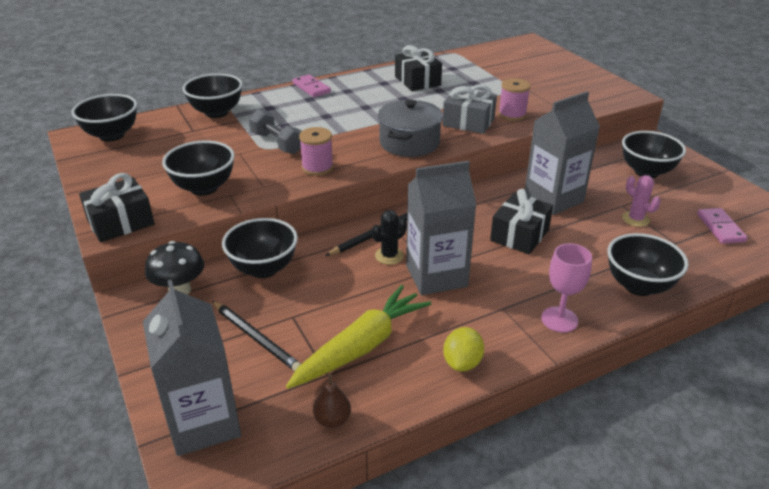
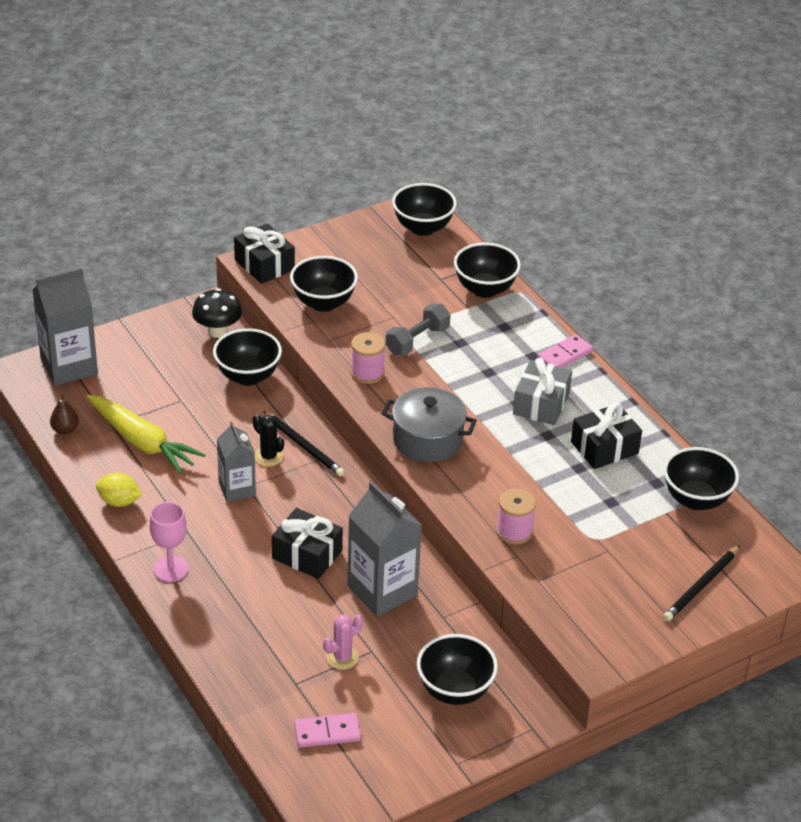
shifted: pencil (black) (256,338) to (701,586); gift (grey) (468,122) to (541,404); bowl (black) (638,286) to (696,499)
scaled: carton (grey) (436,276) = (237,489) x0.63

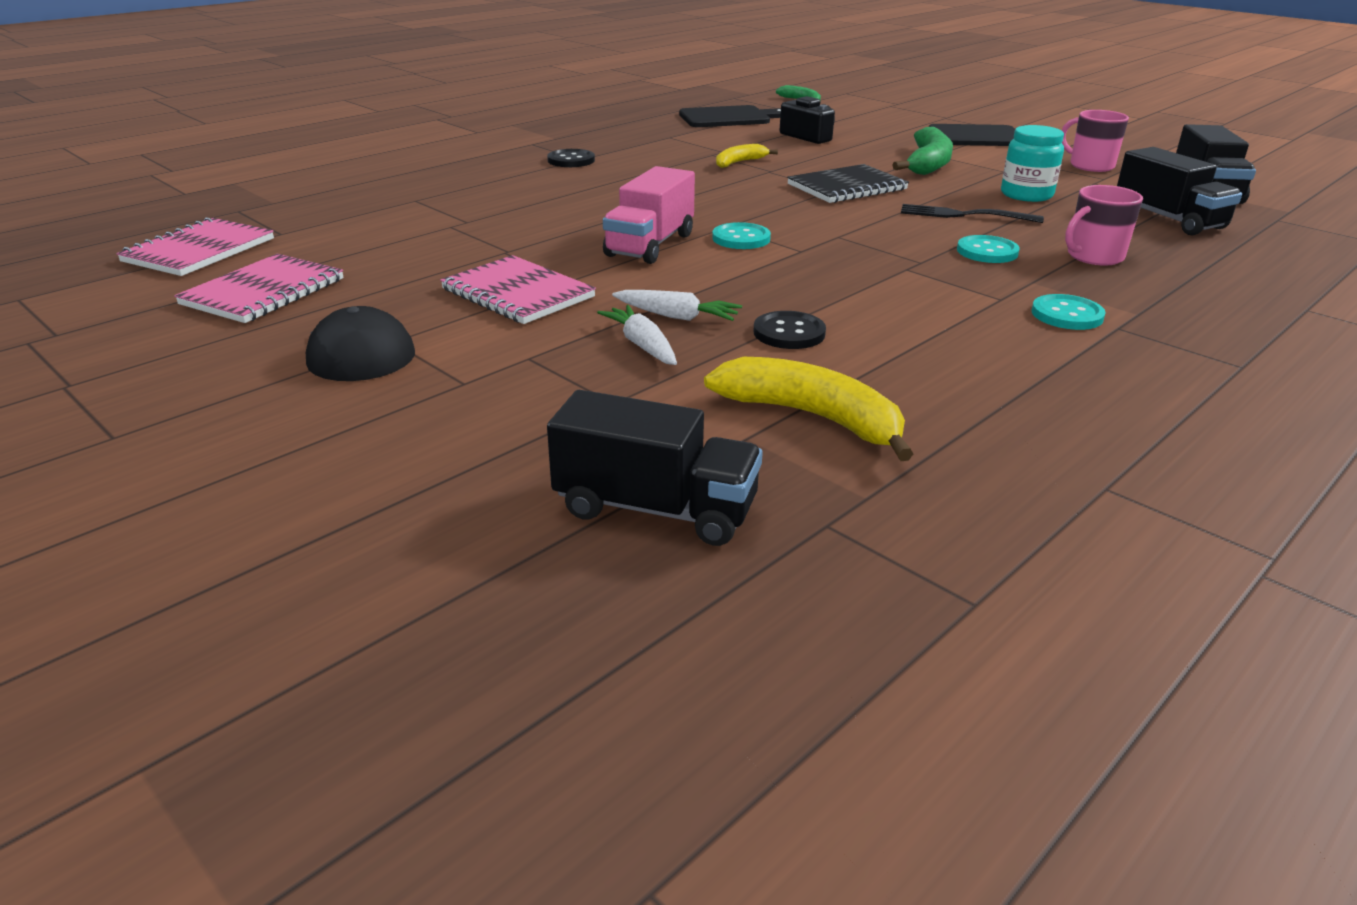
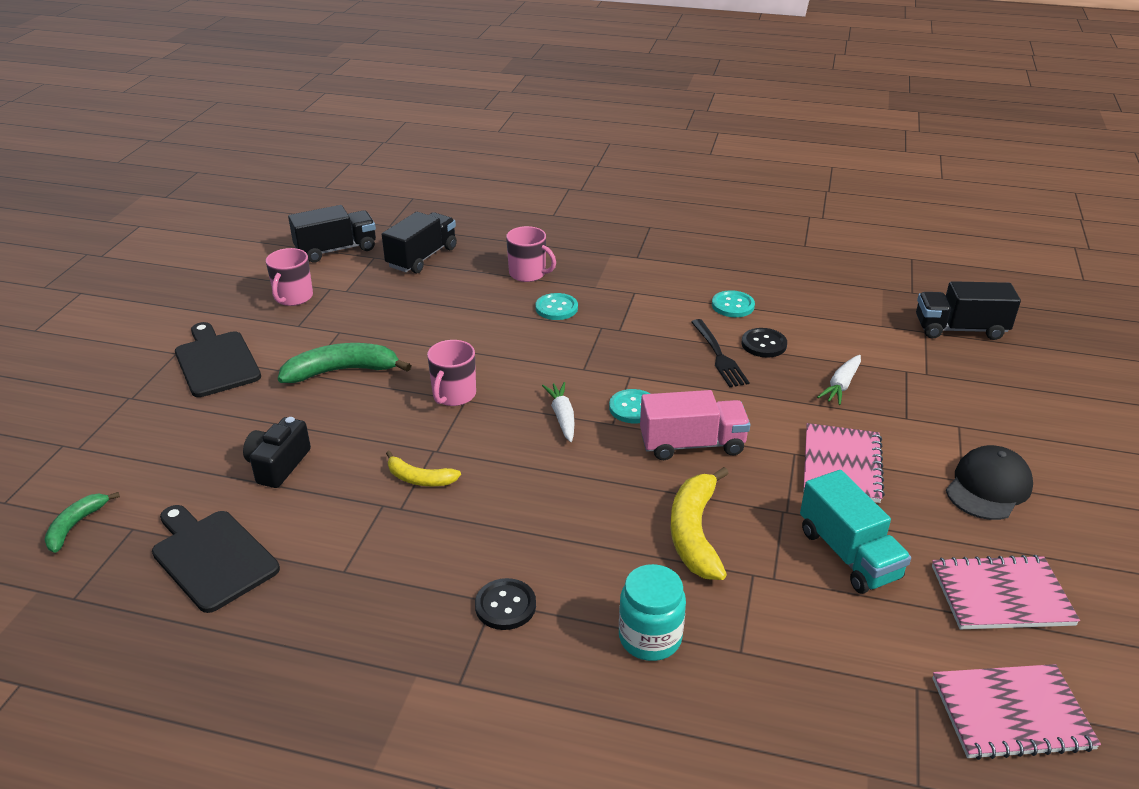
new: truck (turquoise) (848,554)
shifted: carrot (white) (677,316) to (562,417); banana (yellow) (813,417) to (695,533); fork (black) (964,215) to (719,356); jar (turquoise) (1026,195) to (650,638); button (turquoise) (1067,315) to (733,305)
swapped: notebook (black) (847,187) to mug (pink) (453,395)
rotated: truck (black) (655,509) = (960,329) 75 degrees counterclockwise

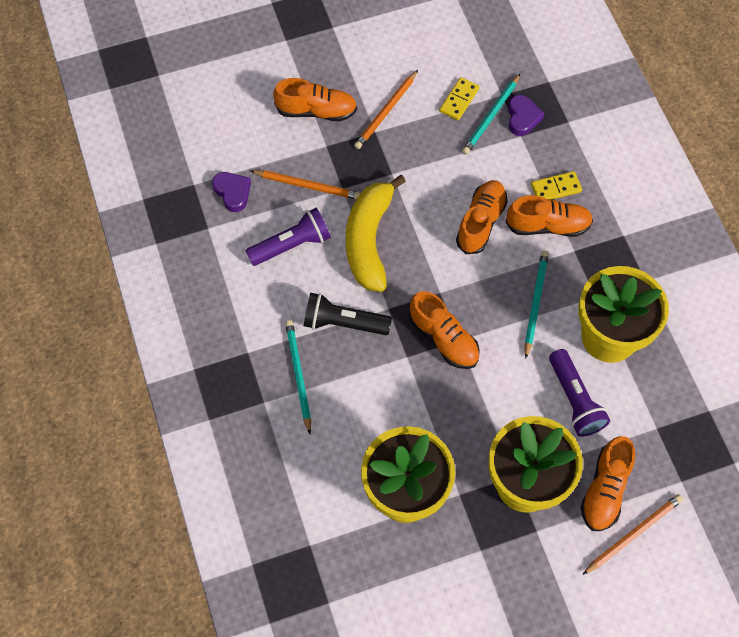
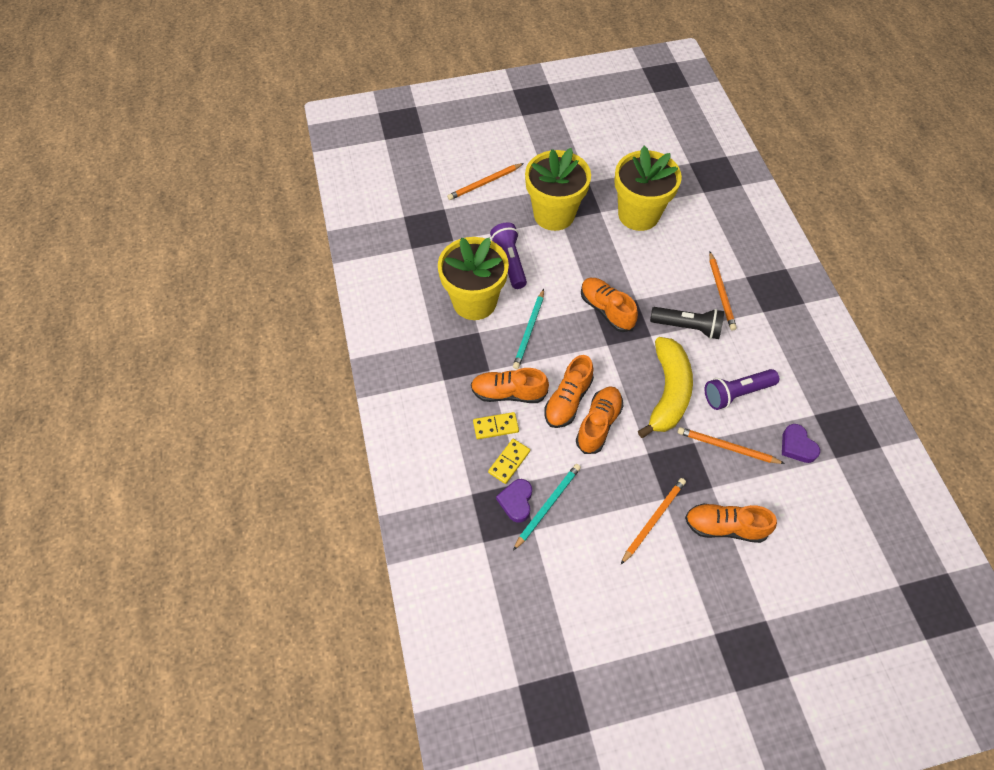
shifted: domino (yellow) (459,100) to (509,462); shoe (orange) (605,489) to (598,424)
repainted: pencil (turquoise) (298,375) to pencil (orange) (721,292)

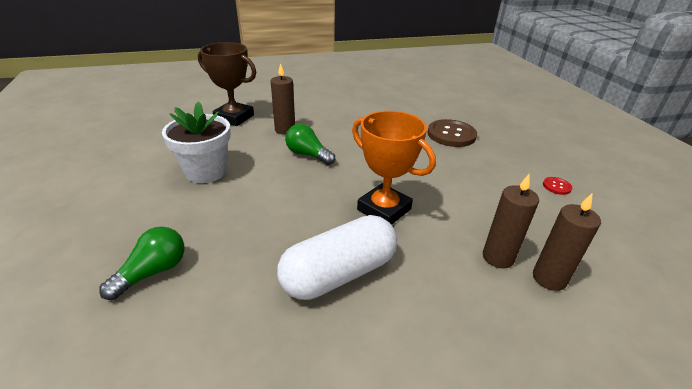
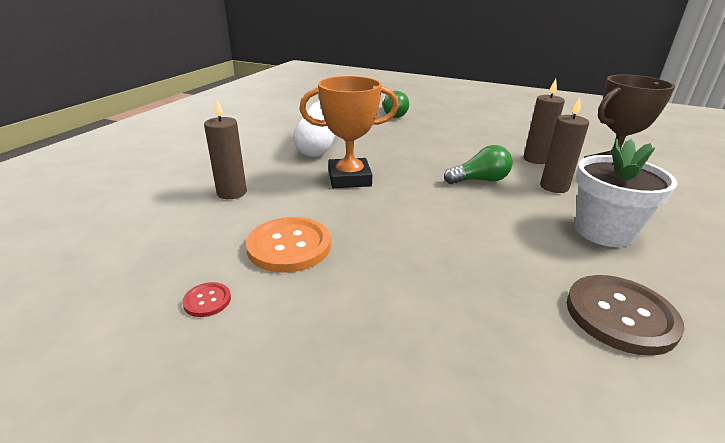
new: button (orange) (289,246)
shifted: flower pot (white) (206,171) to (603,231); button (brown) (451,135) to (620,315); candle (brown) (549,278) to (535,159)

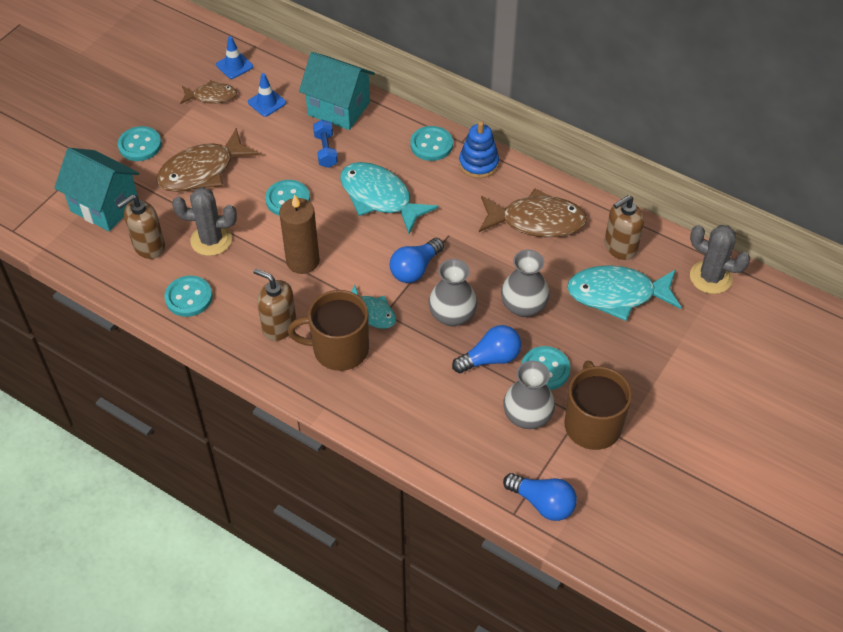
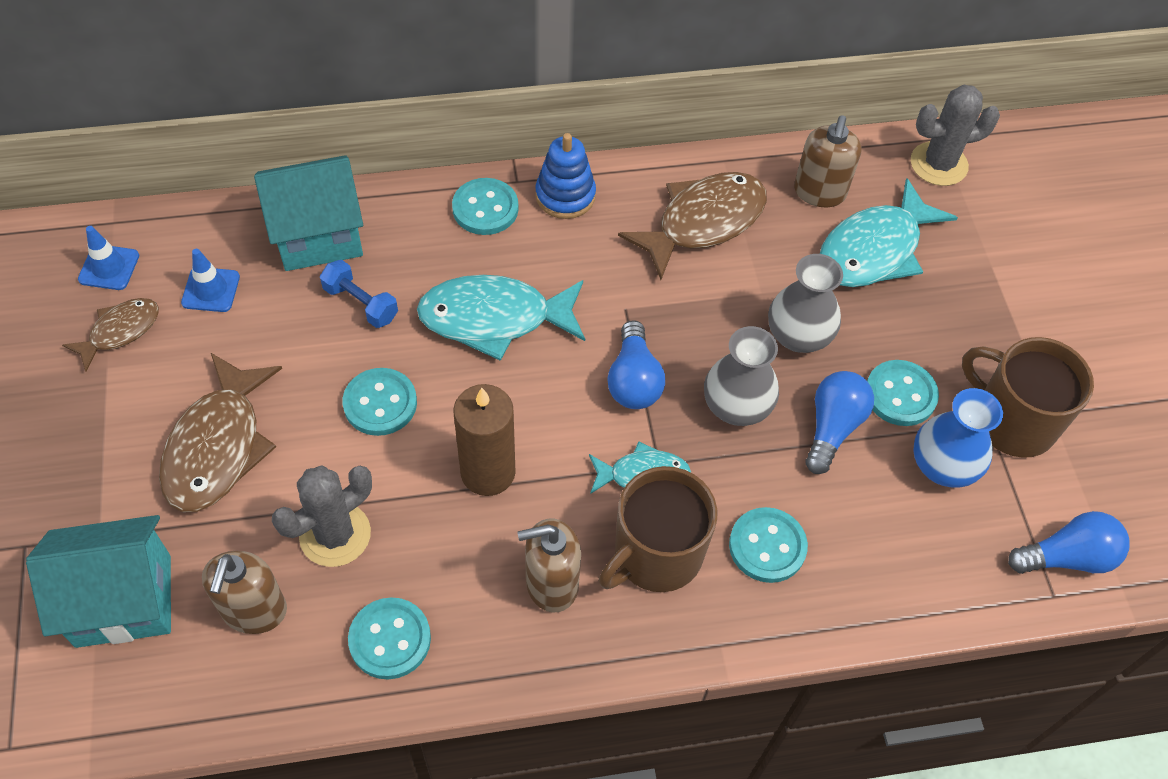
shifted: button (turquoise) (140,145) to (767,546)
repainted: vase (grey) (527,416) to vase (blue) (942,466)

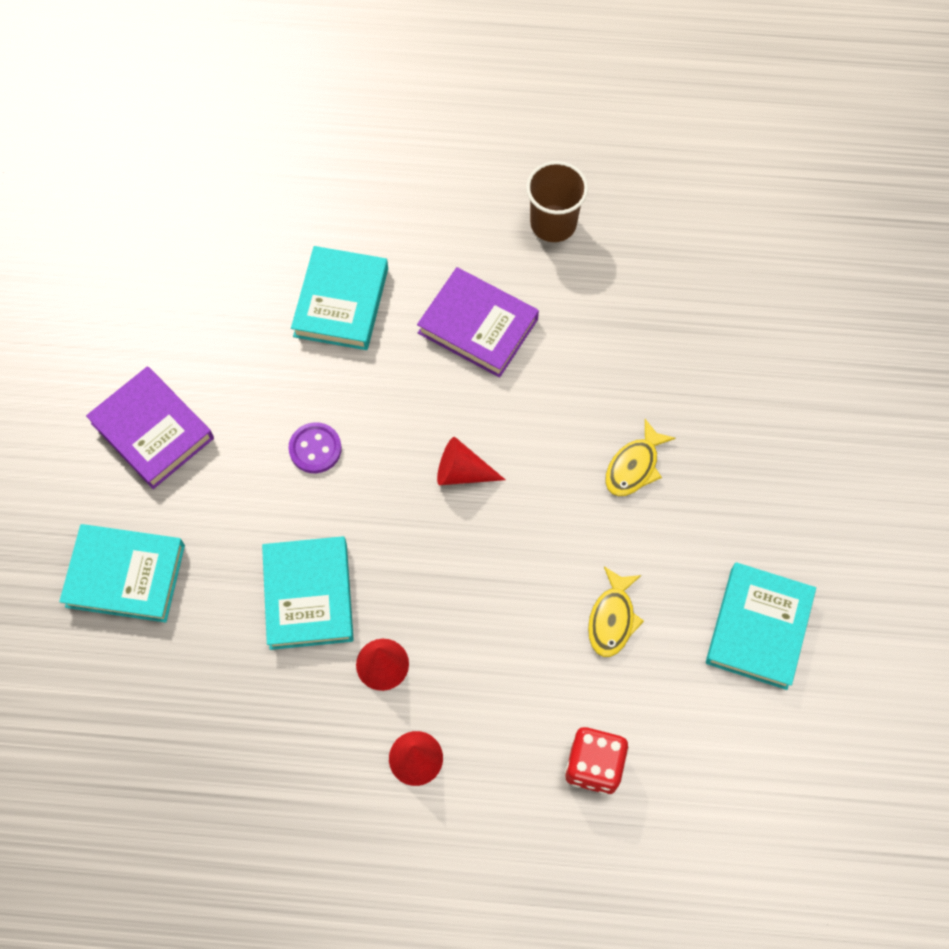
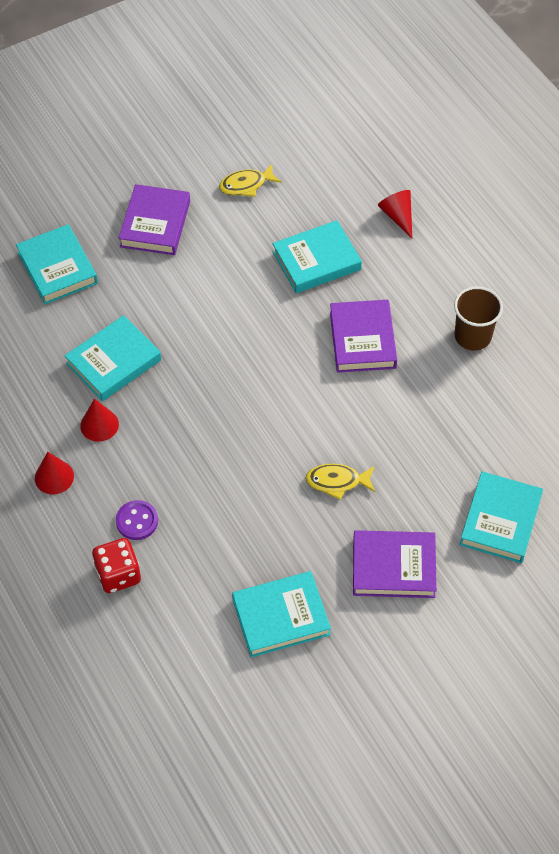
new: book (purple) (393,567); book (turquoise) (500,520)
shifted: button (purple) (315,449) to (137,521); cone (red) (462,472) to (398,216); fish (yellow) (612,618) to (246,185)

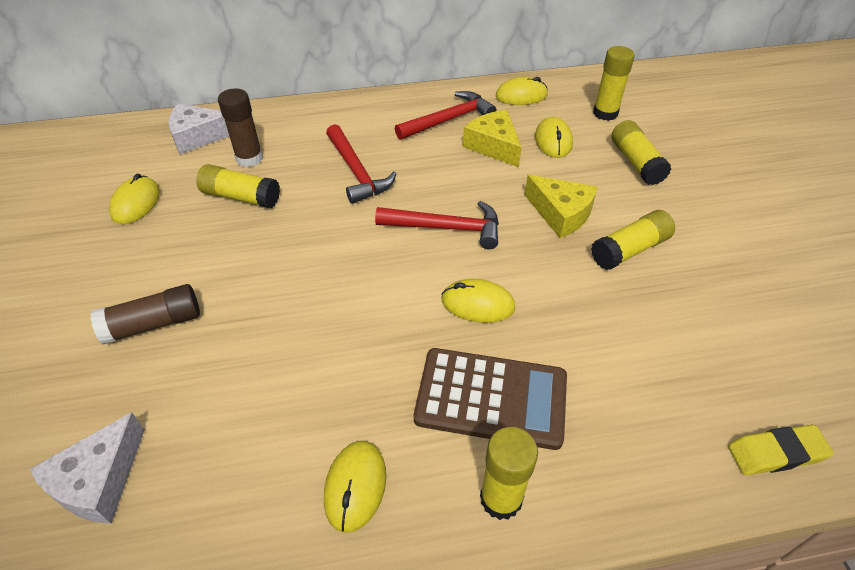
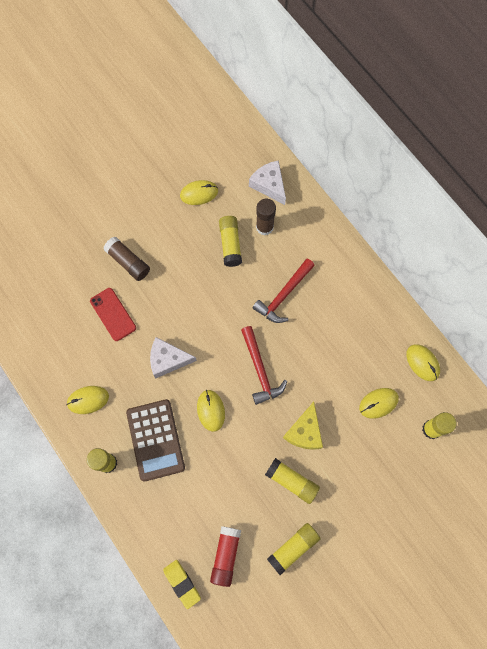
gone: hammer (red) (448,120); cheese (yellow) (493,146)
new: phone (red) (113,314); glue stick (red) (226,555)
shifted: cheese (white) (99,481) to (168,359); glue stick (yellow) (636,162) to (293,548)

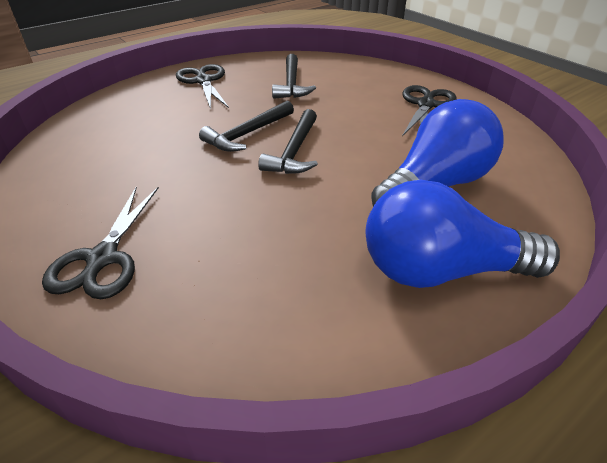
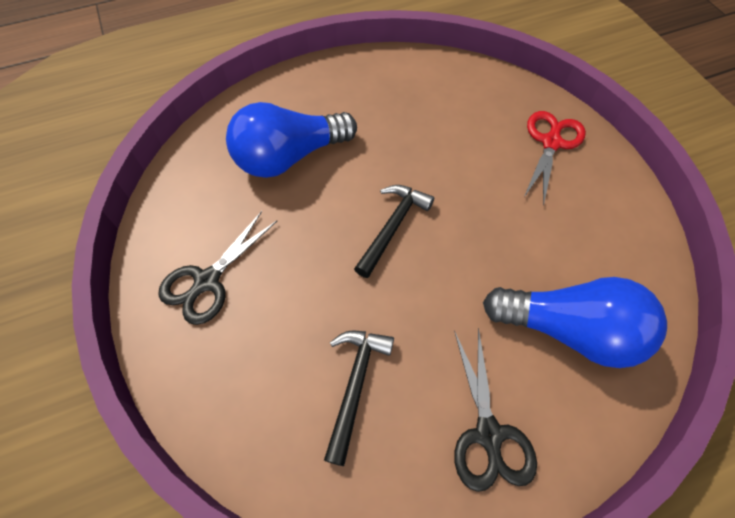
gone: hammer (black) (247,134)
shifted: light bulb (blue) (441,270) to (569,330)
repainted: scissors (black) (102,259) to scissors (red) (551,142)

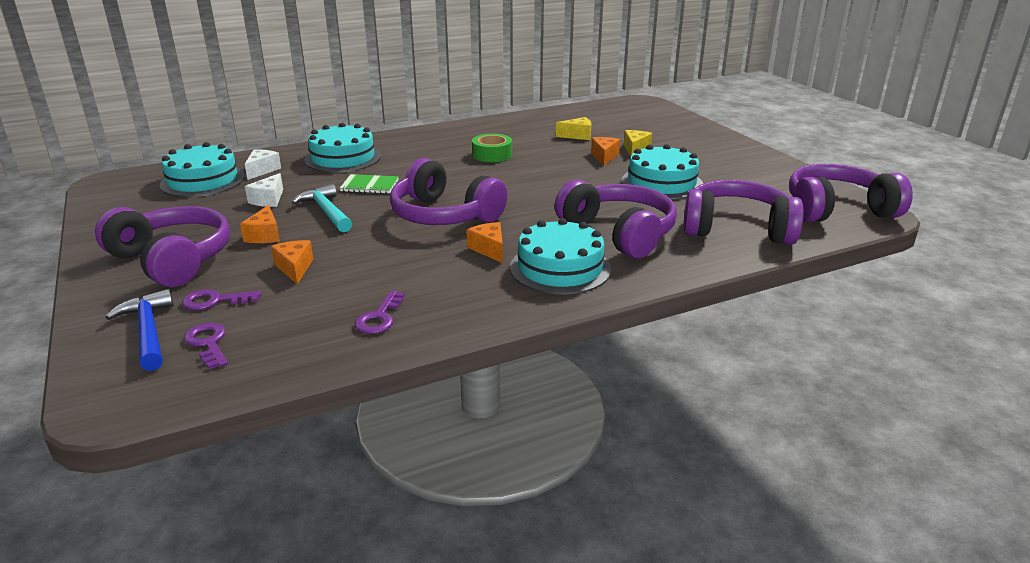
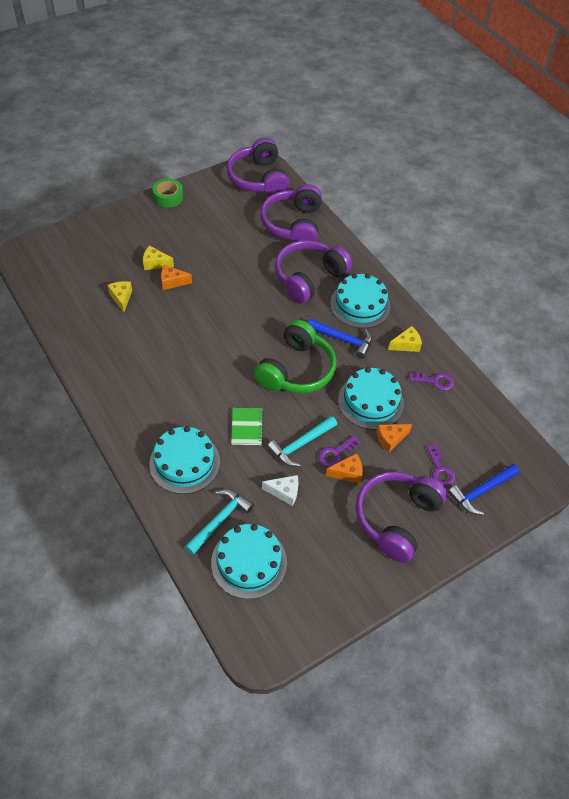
new: cheese (yellow) (406,345)
shifted: key (purple) (208,343) to (336,453); tape (green) (492,155) to (168,197); cake (turquoise) (662,182) to (370,401)
swapped: cheese (white) (262,170) to hammer (turquoise) (220,520); cheese (orange) (489,249) to hammer (blue) (343,340)
repainted: headphones (purple) (444,215) to headphones (green) (296,370)

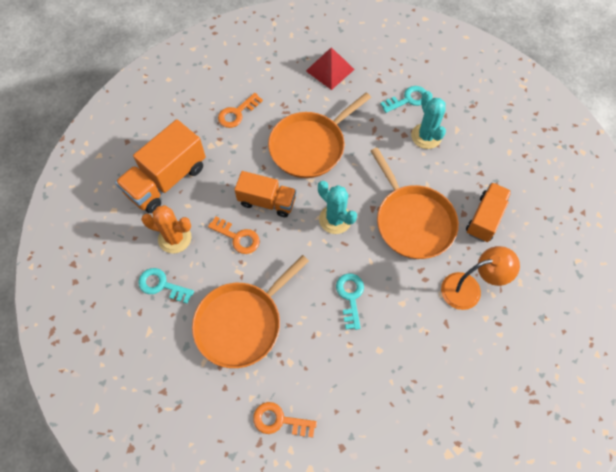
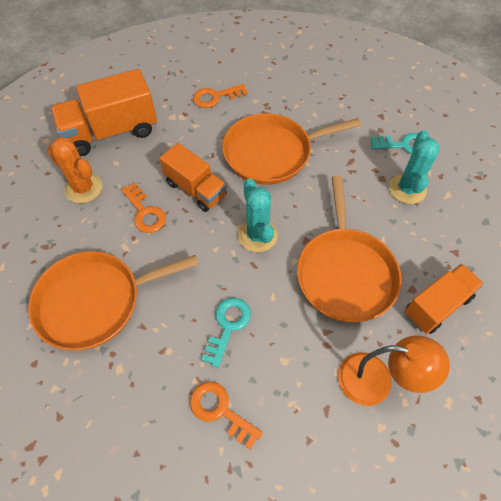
gone: key (turquoise) (162,285); pyramid (red) (330,70)
shifted: key (orange) (279,420) to (220,410)

